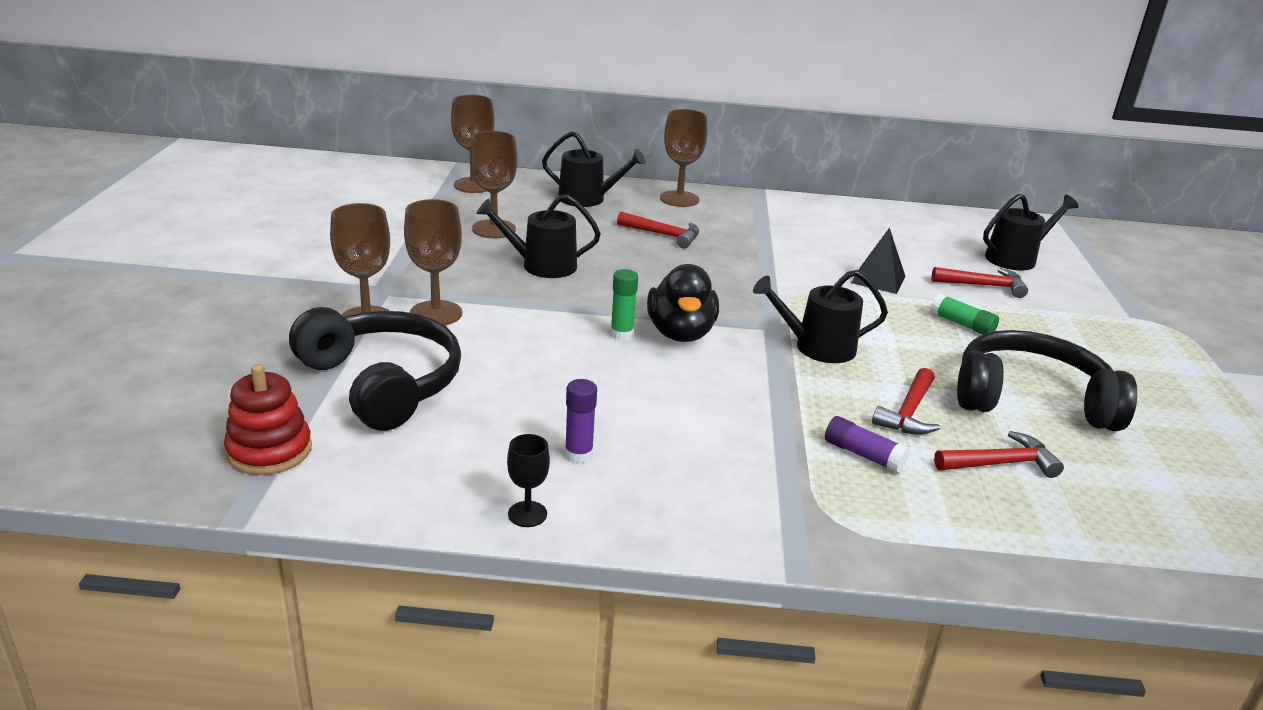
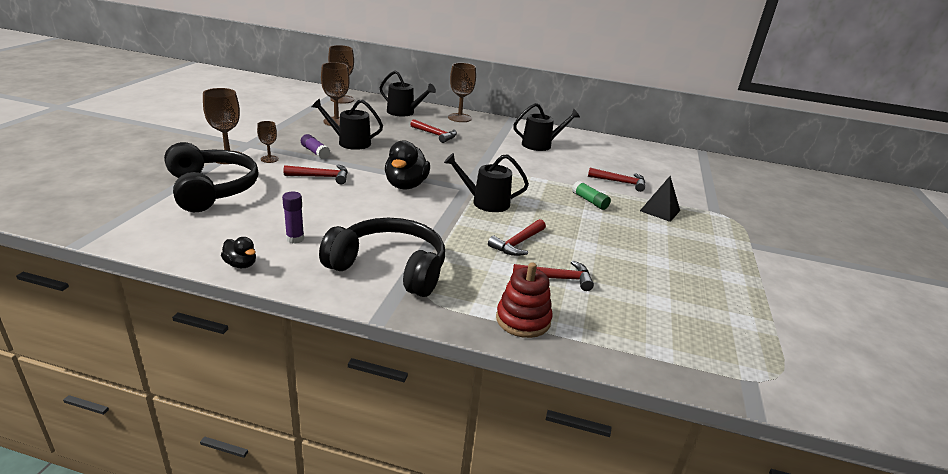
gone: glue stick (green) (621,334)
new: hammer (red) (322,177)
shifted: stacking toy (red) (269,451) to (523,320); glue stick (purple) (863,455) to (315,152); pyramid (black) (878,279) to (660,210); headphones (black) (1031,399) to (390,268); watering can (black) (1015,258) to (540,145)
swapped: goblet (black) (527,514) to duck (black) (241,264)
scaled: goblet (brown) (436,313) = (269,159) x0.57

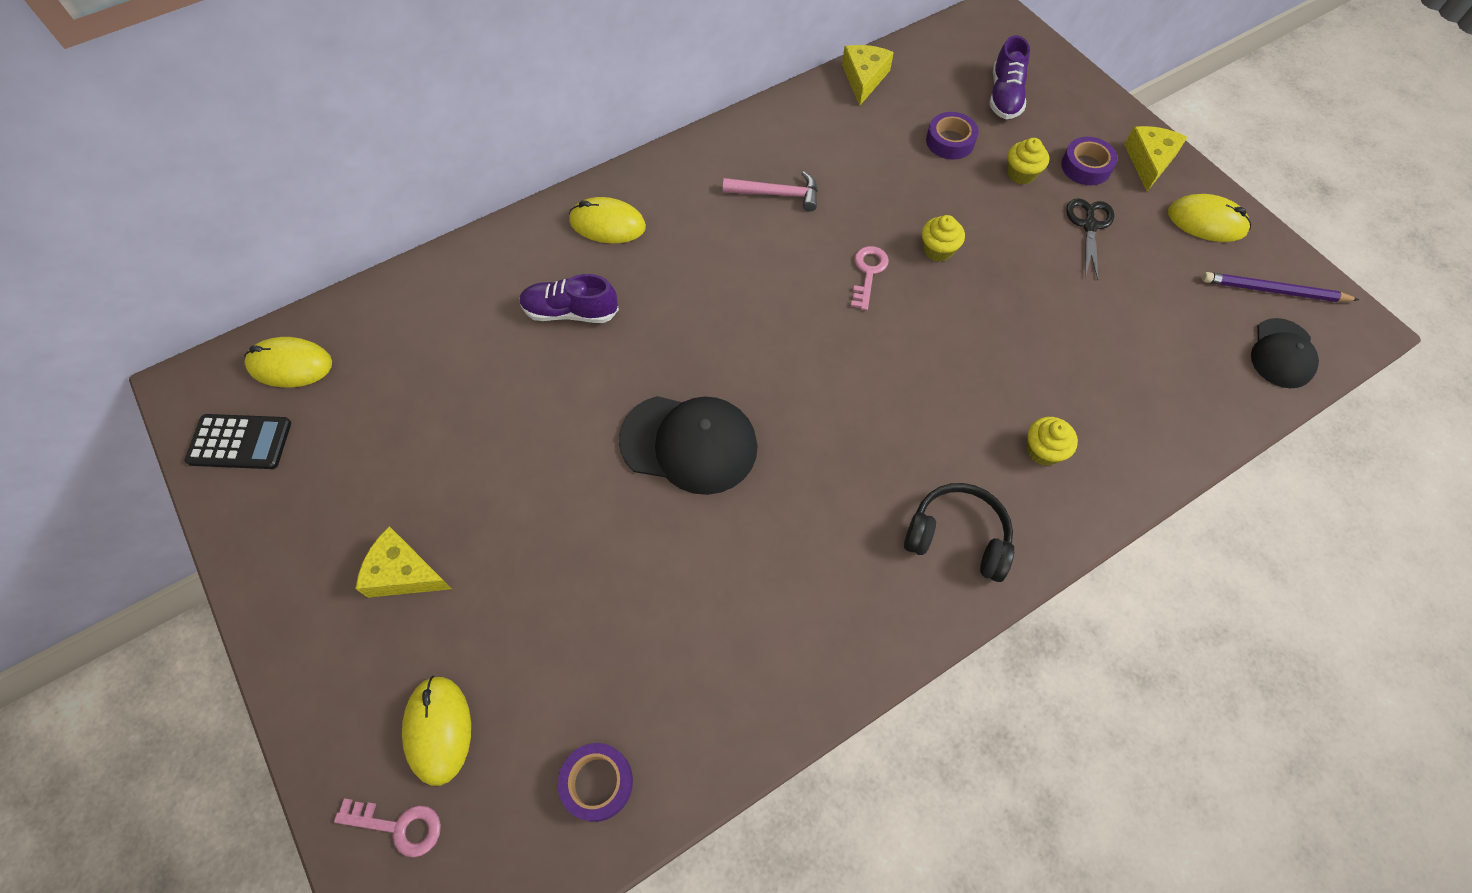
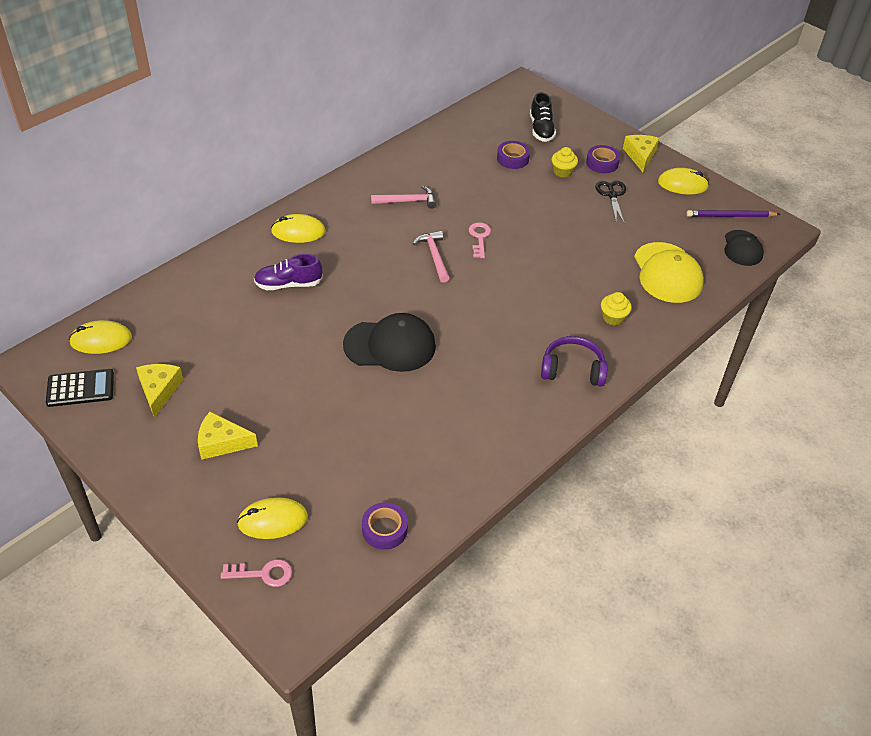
gone: cupcake (yellow) (938,250)
new: hammer (pink) (434,256); cap (yellow) (667,273)
shifted: cheese (yellow) (864,78) to (159,390)
repainted: headphones (black) (957,537) to headphones (purple) (572,370); shoe (purple) (1004,96) to shoe (black) (541,129)
rotated: mouse (yellow) (438,730) = (272,520) 75 degrees counterclockwise

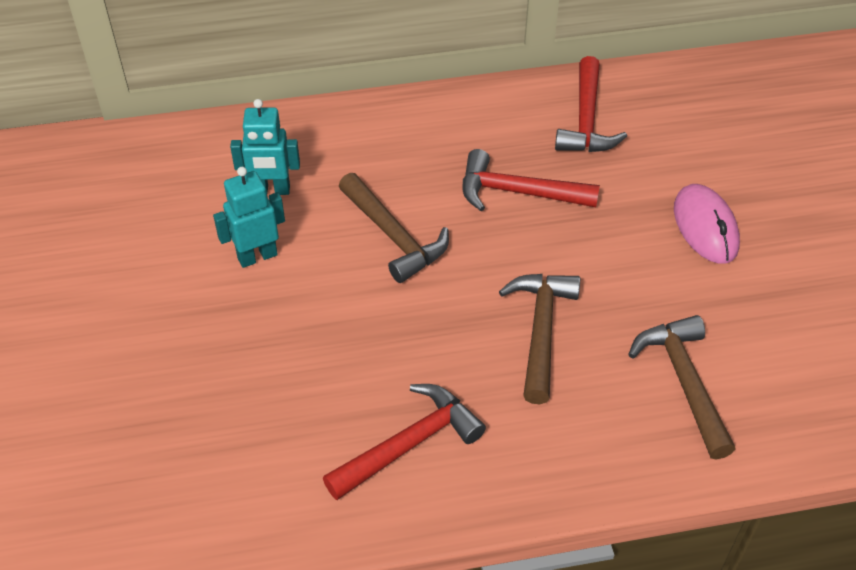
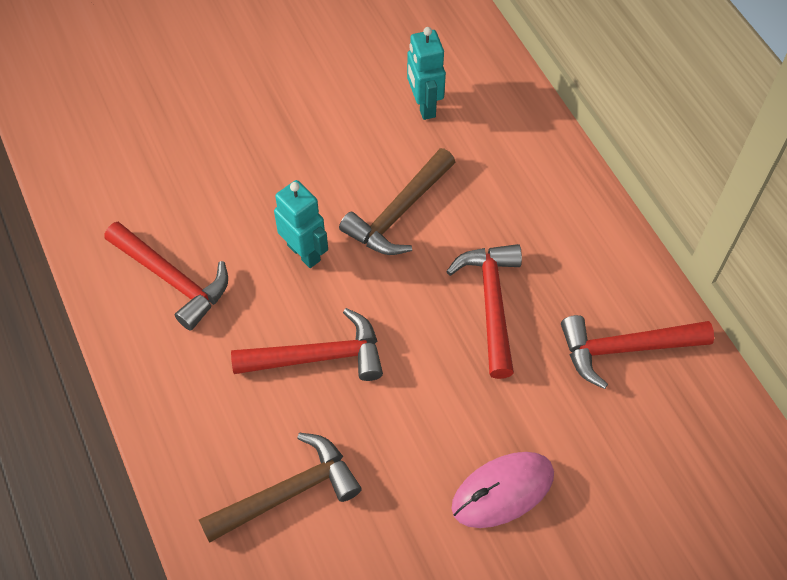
shifted: robot (turquoise) (257,256) to (304,252)
repainted: hammer (brown) (541,331) to hammer (red) (318,356)

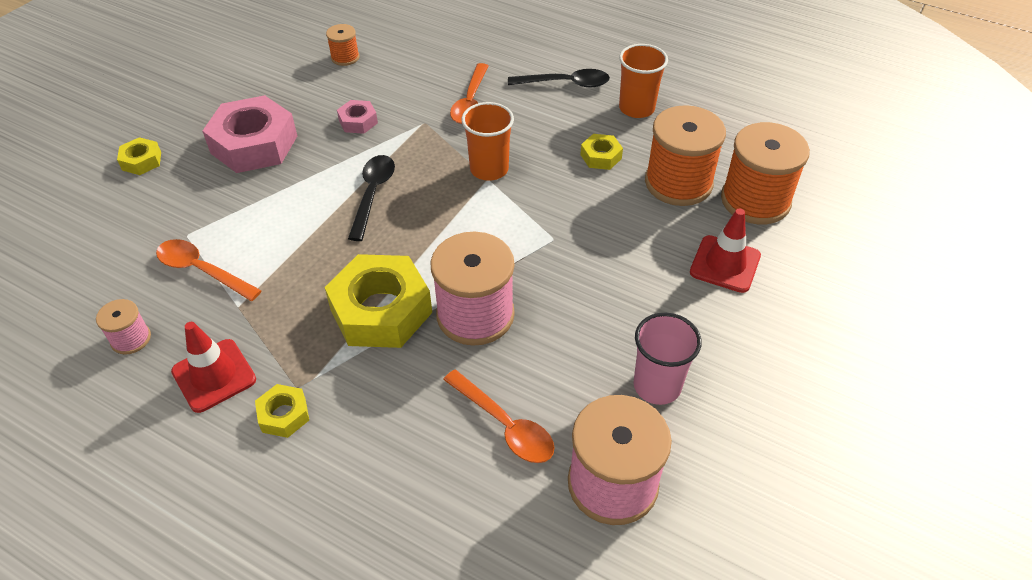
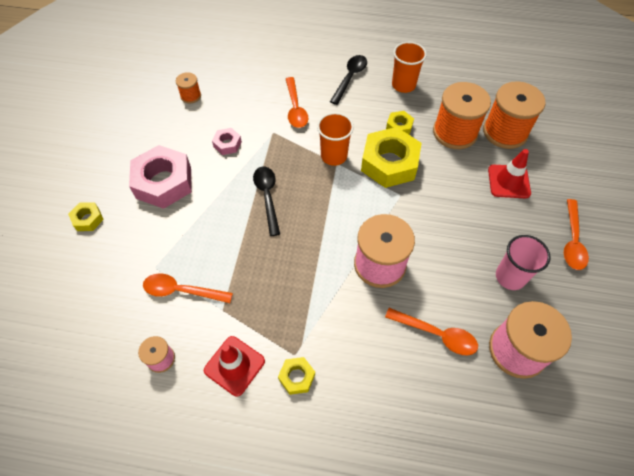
new: spoon (orange) (572,241)
shifted: nut (yellow) (381,310) to (389,163)
rotated: spoon (black) (565,83) = (350,78) 45 degrees counterclockwise

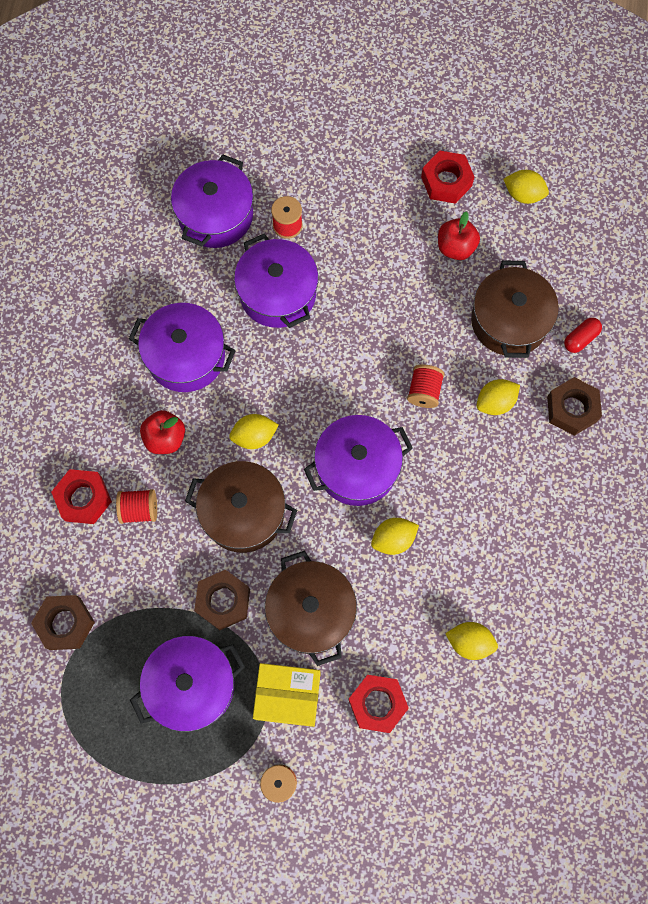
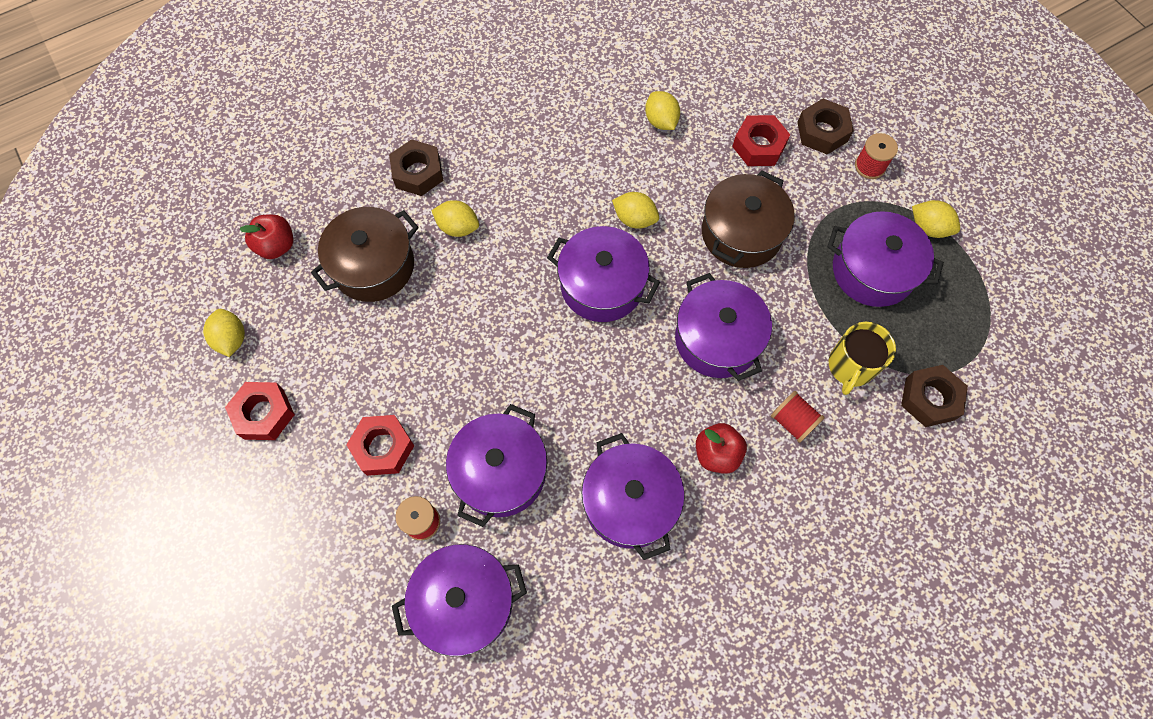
gone: box (yellow) (288,696); spool (red) (424,391); capsule (red) (580,338)
new: mug (yellow) (850,366)
shifted: nut (red) (83,499) to (383,447); nut (brown) (223,601) to (822,132); lemon (yellow) (254,436) to (928,228); apple (red) (455,247) to (276,246)
repainted: pot (brown) (243,513) to pot (purple) (717,339)

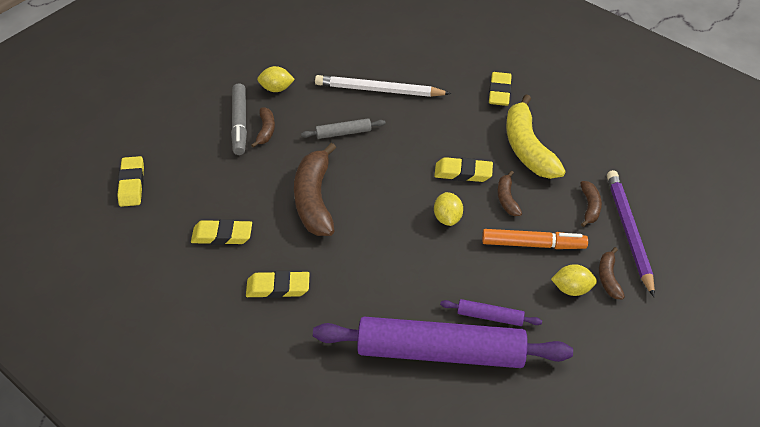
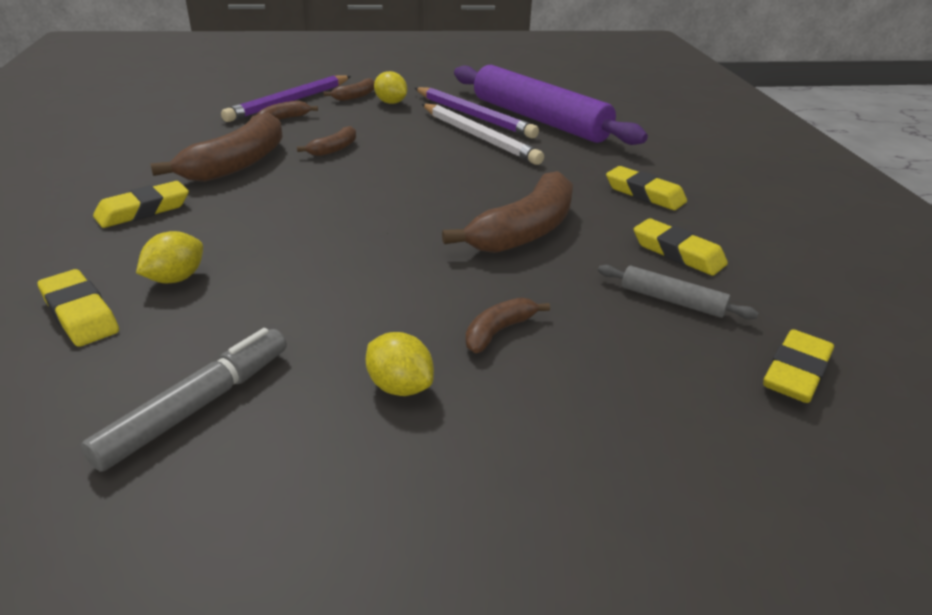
gone: marker (orange) (533,244)
shifted: marker (grey) (239,124) to (197,406); rolling pin (grey) (343,133) to (672,300); pencil (white) (379,90) to (479,137); eraser (yellow) (463,173) to (80,314); lemon (yellow) (447,218) to (176,278)
swapped: rolling pin (purple) (490,316) to pencil (purple) (474,116)
repainted: banana (yellow) (527,148) to banana (brown) (237,164)

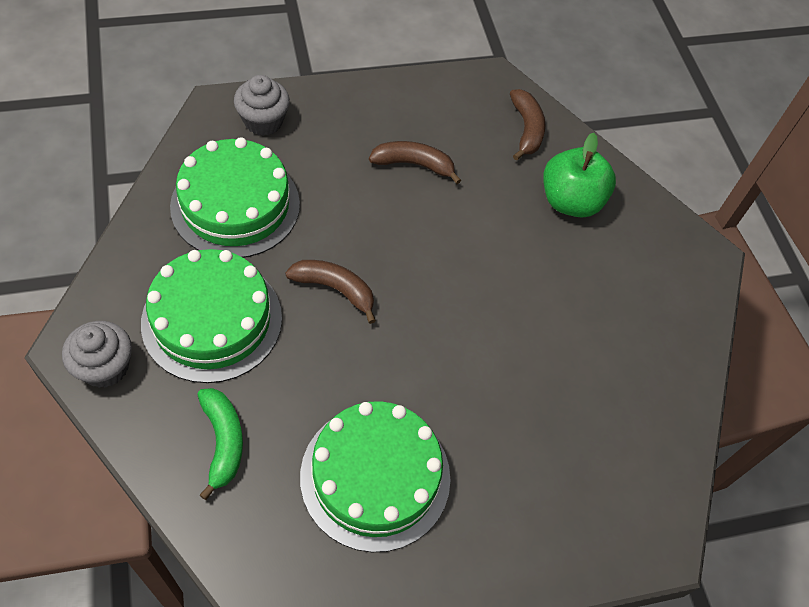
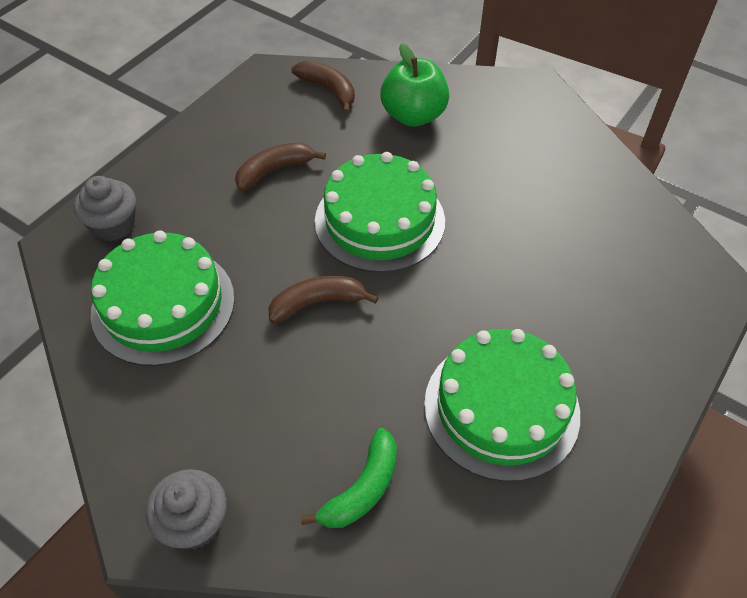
shifted: cake (green) (212,320) to (379,221)
rotated: banana (green) (223,442) = (362,489) 90 degrees clockwise

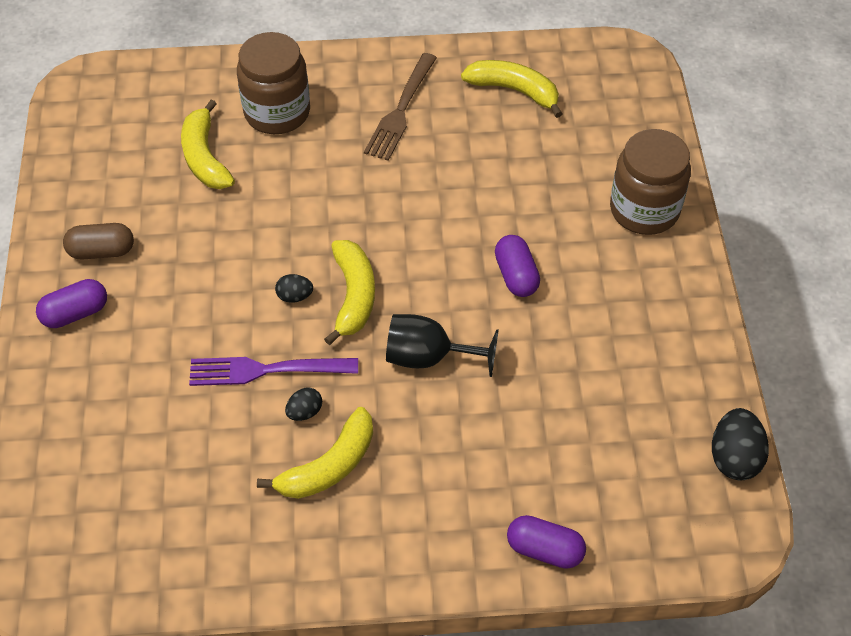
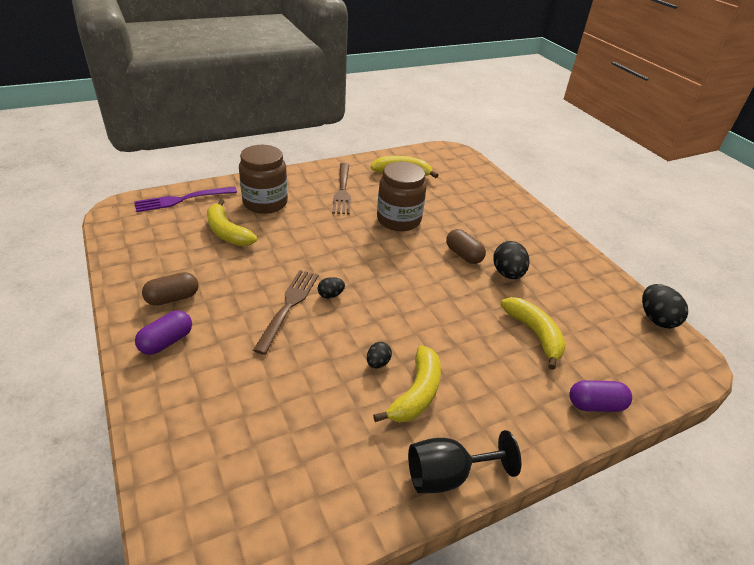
new: fork (brown) (289,306); egg (black) (507,273)
shifted: fork (purple) (265,370) to (182,200); banana (yellow) (353,296) to (534,334); goblet (black) (428,357) to (447,475); jar (brown) (644,210) to (398,220)
repainted: capsule (purple) (516,275) to capsule (brown) (463,255)

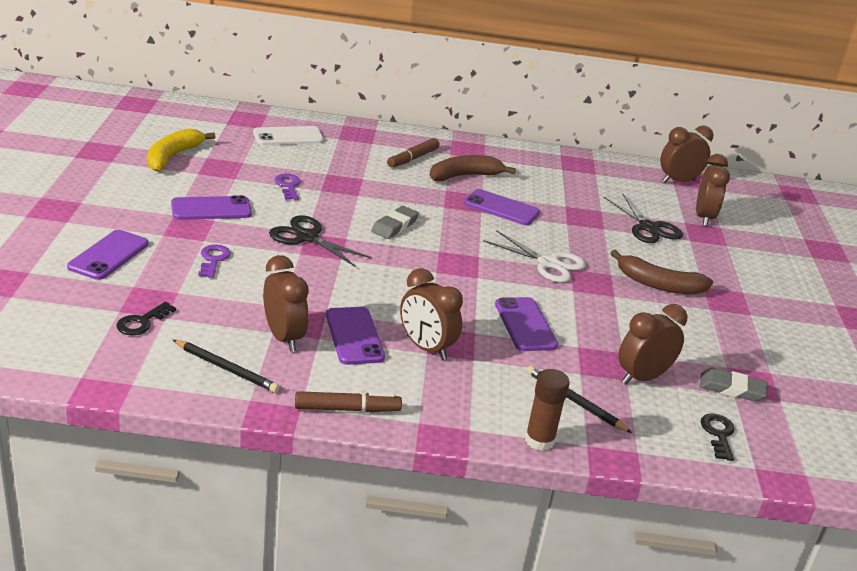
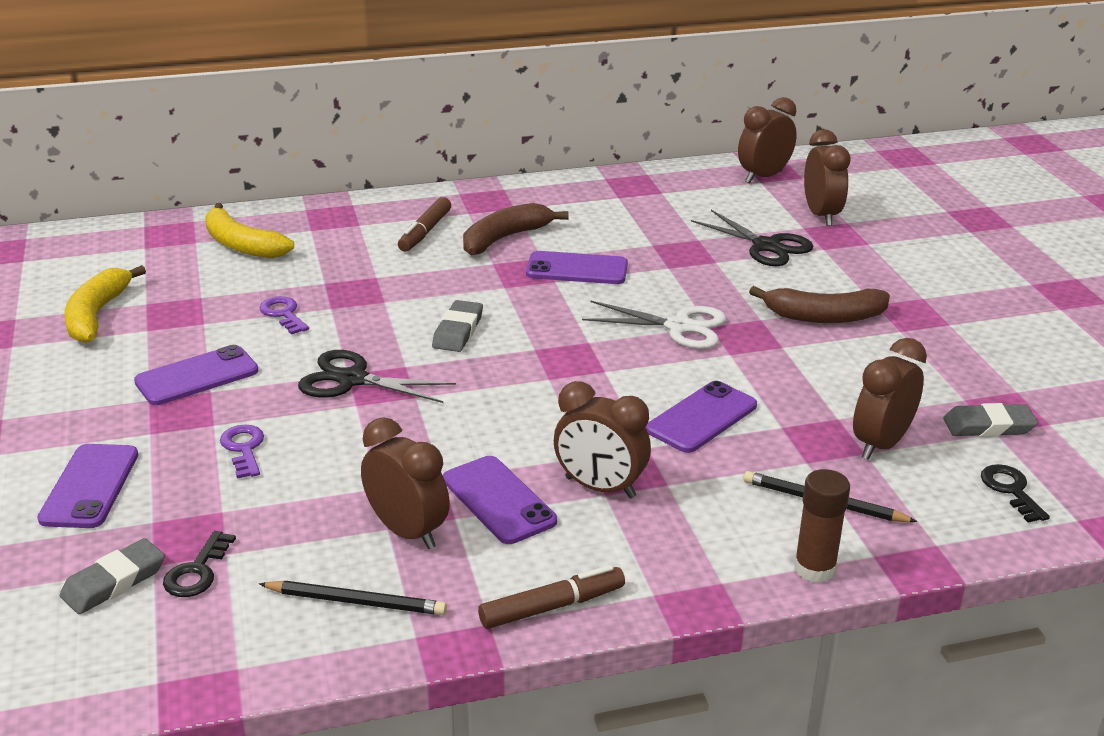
new: eraser (grey) (114,582)
swapped: phone (white) (288,137) to banana (yellow) (242,245)
rotated: phone (purple) (525,325) = (701,418) 75 degrees clockwise

